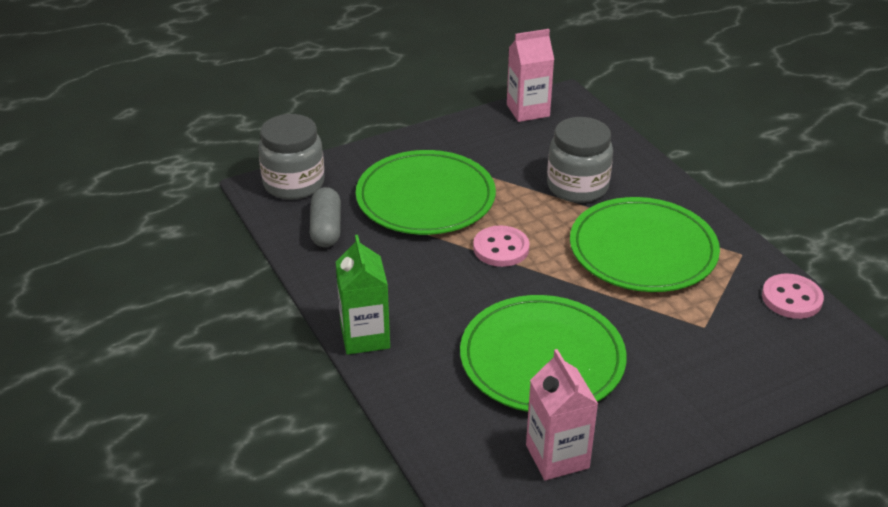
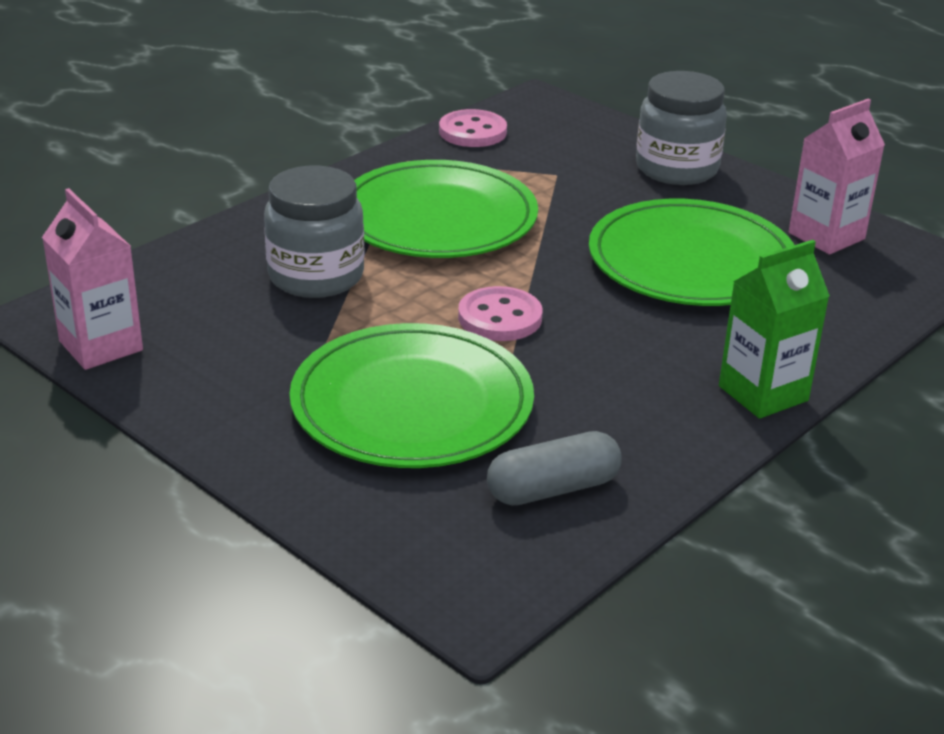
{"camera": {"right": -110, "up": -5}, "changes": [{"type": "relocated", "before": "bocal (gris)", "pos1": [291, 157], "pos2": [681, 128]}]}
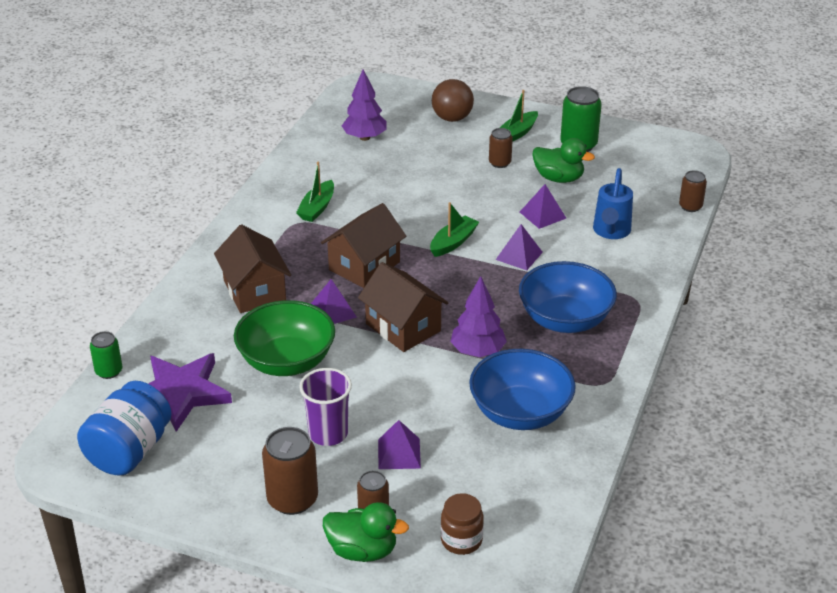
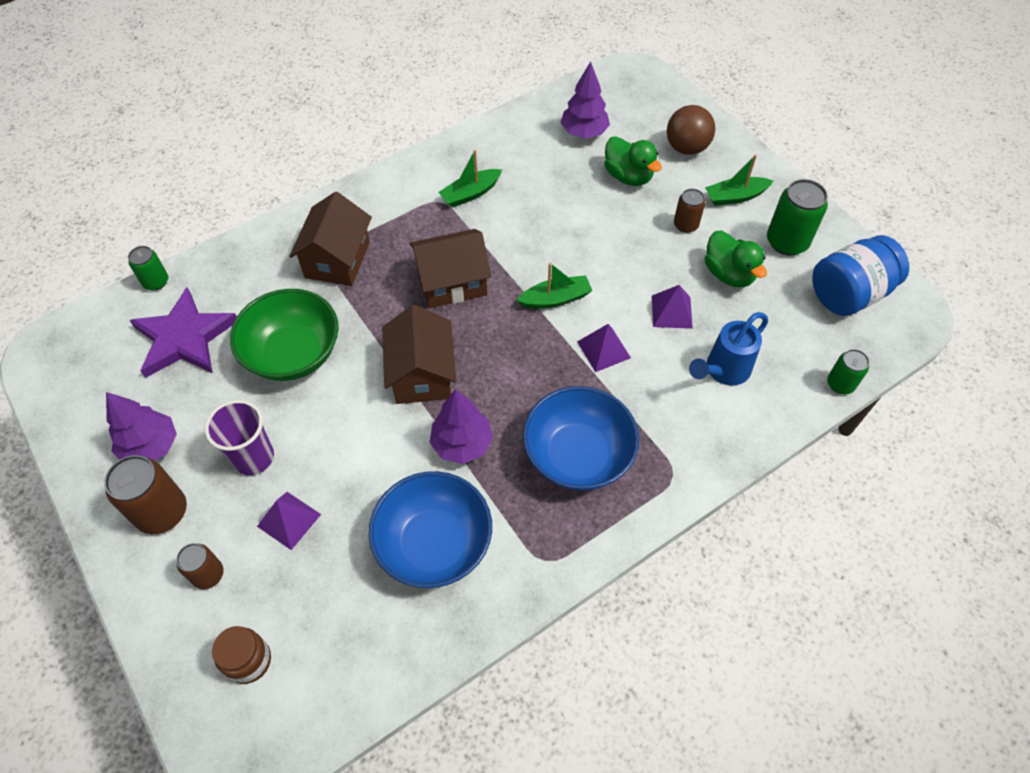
{"camera": {"right": 35, "up": 20}, "changes": [{"type": "missing", "before": "pyramide (violet)", "pos1": [334, 301]}, {"type": "appeared", "after": "arbre (violet)", "pos2": [141, 426]}, {"type": "relocated", "before": "bocal (bleu)", "pos1": [124, 428], "pos2": [861, 275]}, {"type": "relocated", "before": "canard (vert)", "pos1": [366, 532], "pos2": [633, 161]}, {"type": "colour", "before": "canette (marron)", "after": "canette (vert)", "pos1": [693, 191], "pos2": [848, 371]}]}
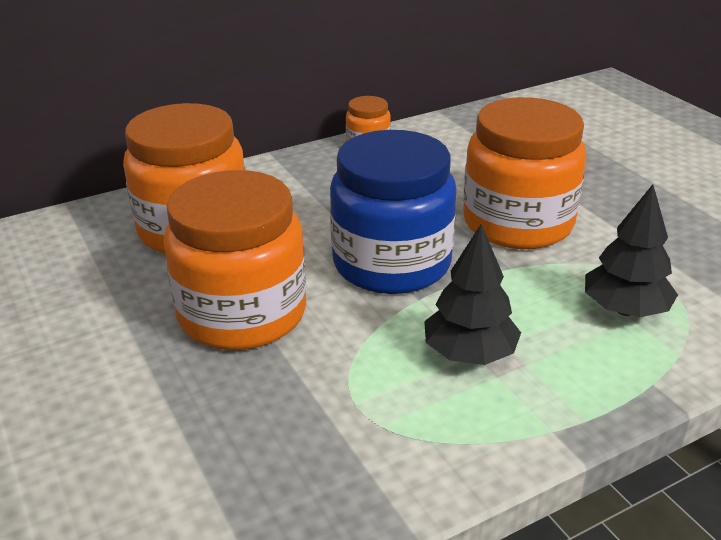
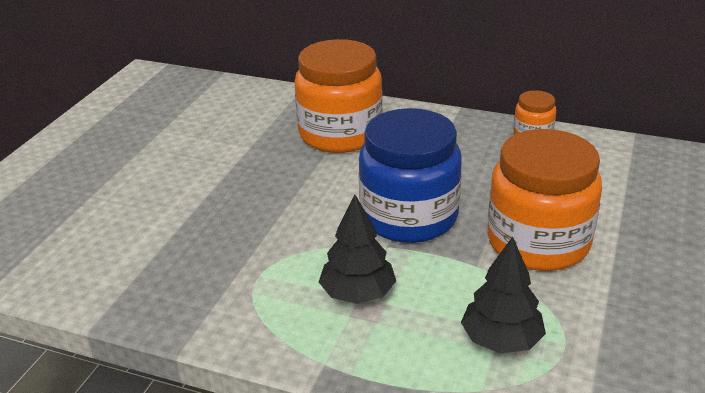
{"camera": {"right": 50, "up": 0}, "changes": [{"type": "missing", "before": "bocal (orange)", "pos1": [234, 260]}]}
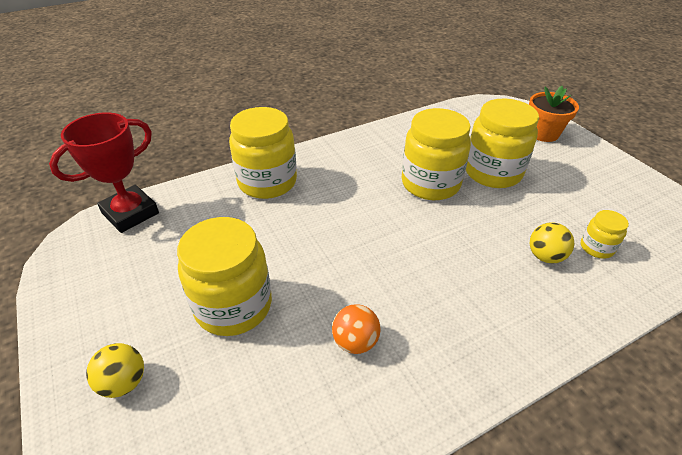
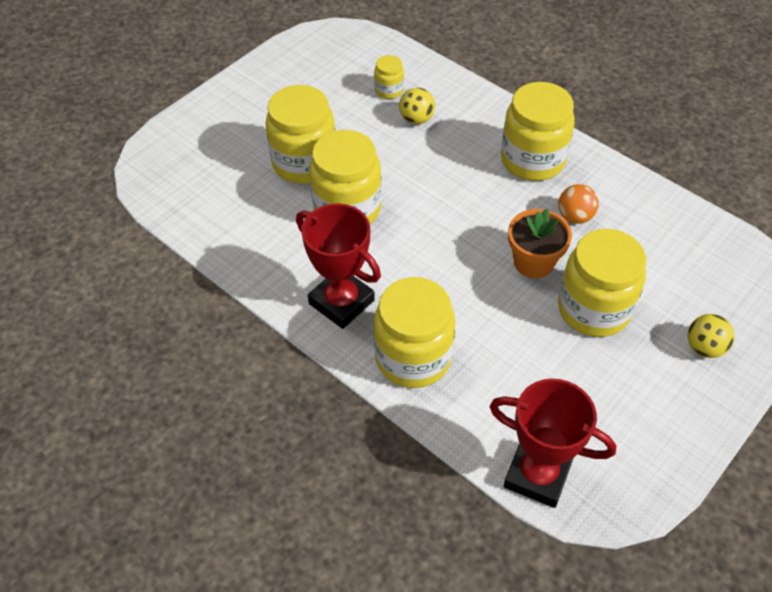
{"camera": {"right": -110, "up": 10}, "changes": [{"type": "appeared", "after": "trophée (rouge)", "pos2": [338, 266]}, {"type": "appeared", "after": "bocal (jaune)", "pos2": [538, 131]}, {"type": "relocated", "before": "pot de fleurs (orange)", "pos1": [554, 114], "pos2": [540, 243]}]}
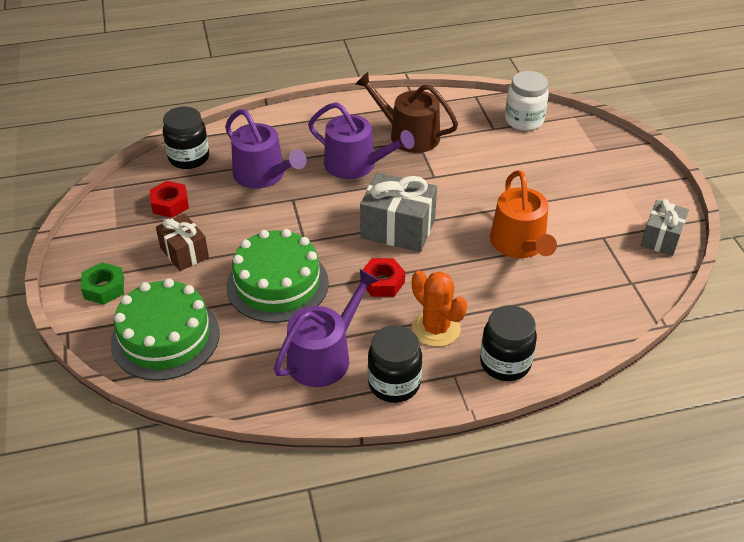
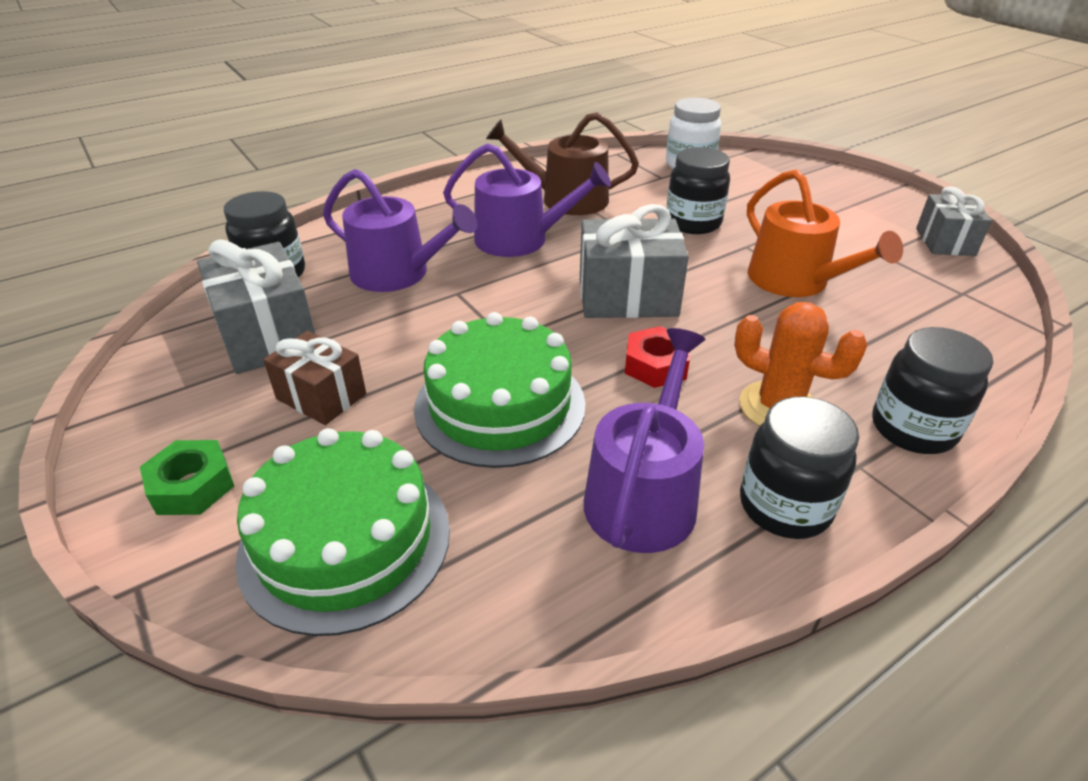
{"camera": {"right": -20, "up": -5}, "changes": [{"type": "appeared", "after": "bocal (noir)", "pos2": [698, 190]}, {"type": "exchanged", "before": "écrou (rouge)", "after": "cadeau (gris)", "pos1": [169, 199], "pos2": [256, 306]}]}
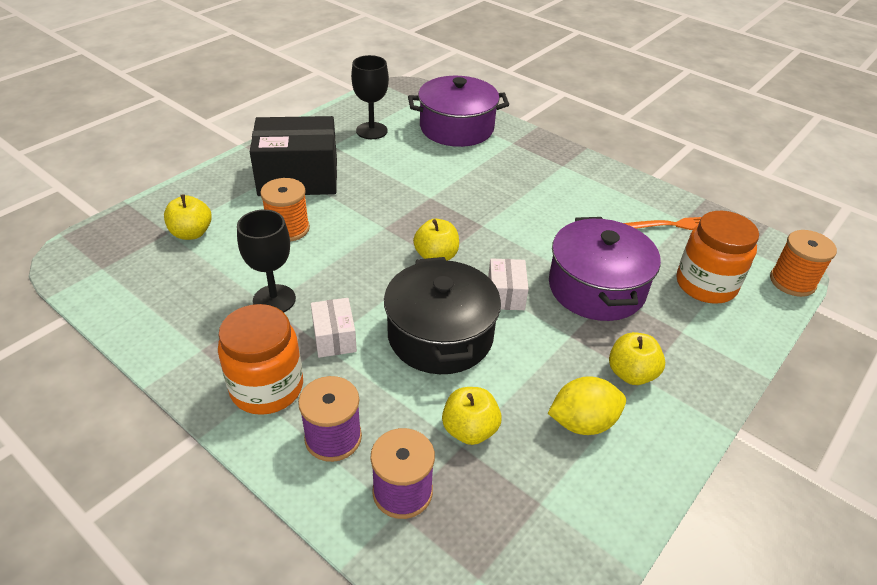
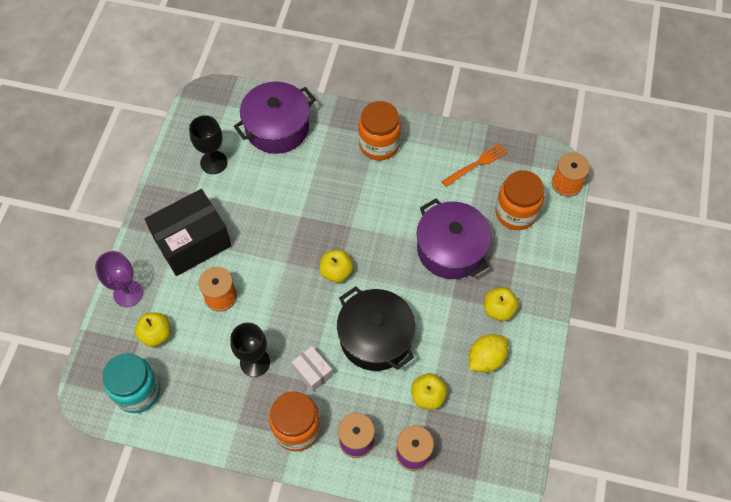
{"camera": {"right": -25, "up": 20}, "changes": [{"type": "missing", "before": "boîte (blanc)", "pos1": [508, 284]}, {"type": "appeared", "after": "verre à pied (violet)", "pos2": [119, 279]}, {"type": "appeared", "after": "bocal (turquoise)", "pos2": [131, 383]}, {"type": "appeared", "after": "bocal (orange)", "pos2": [379, 131]}]}
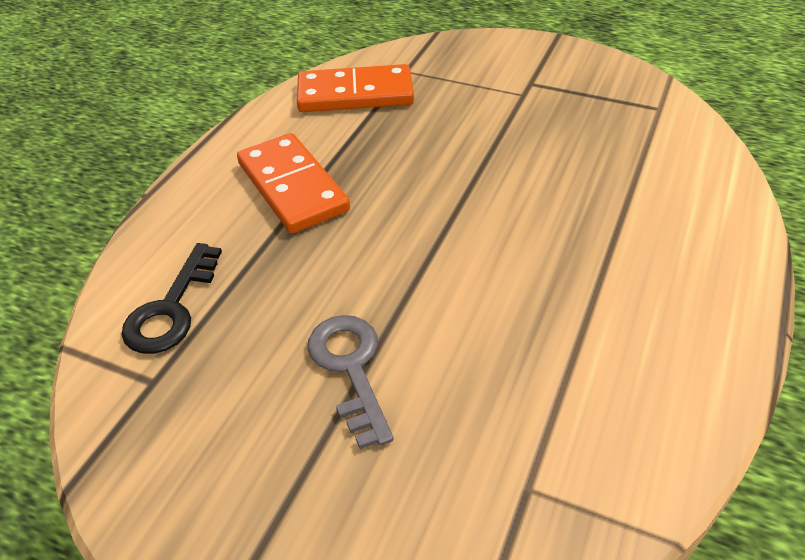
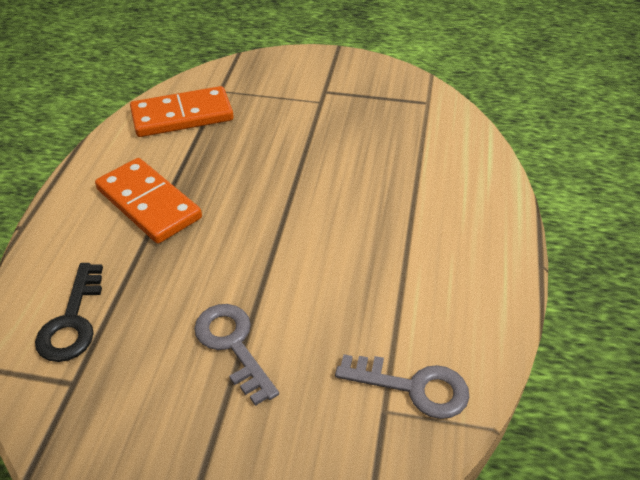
{"camera": {"right": -15, "up": 0}, "changes": [{"type": "appeared", "after": "clé (gris)", "pos2": [402, 386]}]}
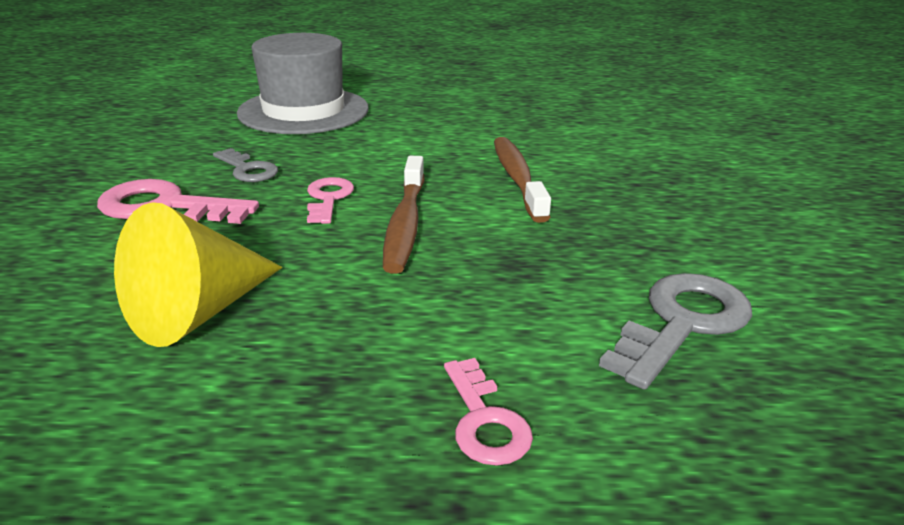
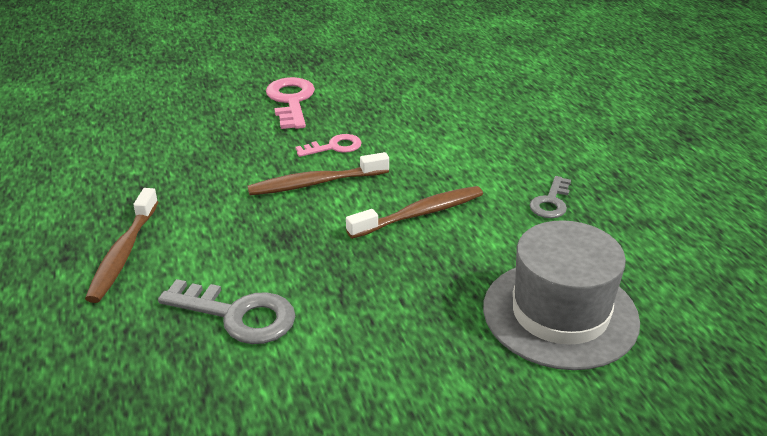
{"camera": {"right": 70, "up": 5}, "changes": [{"type": "missing", "before": "cône (jaune)", "pos1": [198, 274]}, {"type": "relocated", "before": "clé (gris)", "pos1": [245, 165], "pos2": [550, 197]}, {"type": "relocated", "before": "chapeau (gris)", "pos1": [303, 83], "pos2": [561, 295]}, {"type": "exchanged", "before": "clé (rose)", "after": "brosse à dents (marron)", "pos1": [488, 412], "pos2": [121, 245]}]}
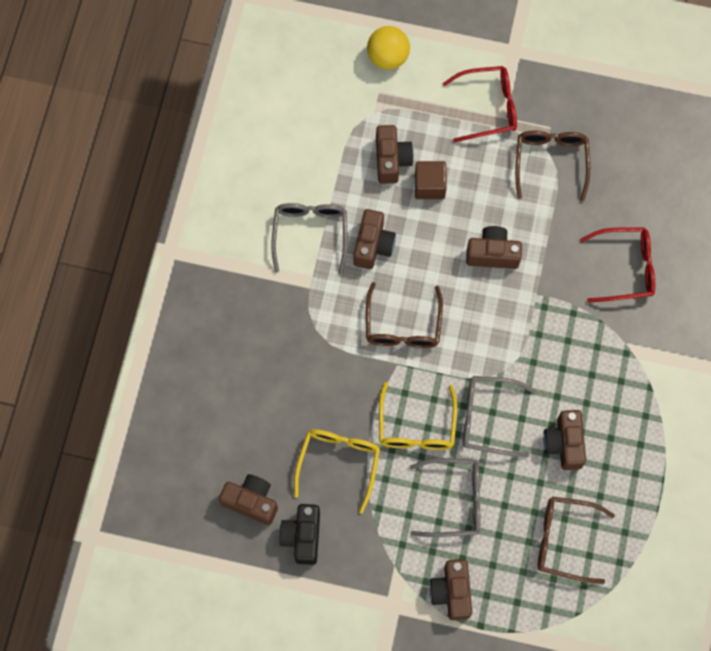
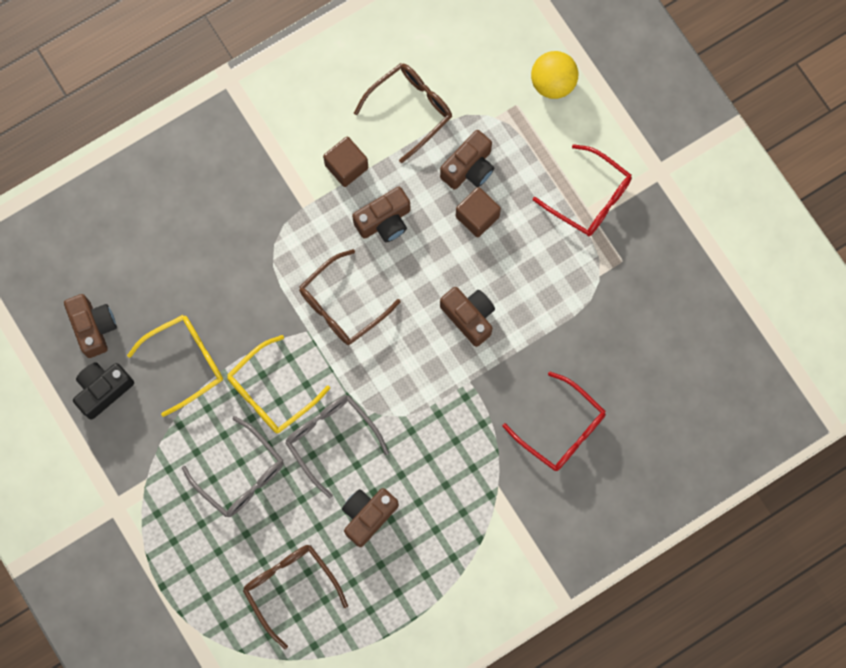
{"camera": {"right": 45, "up": 5}, "changes": [{"type": "missing", "before": "appareil photo (marron)", "pos1": [450, 589]}, {"type": "relocated", "before": "lunettes (marron)", "pos1": [552, 166], "pos2": [403, 113]}, {"type": "exchanged", "before": "lunettes (gris)", "after": "cube (marron)", "pos1": [309, 238], "pos2": [345, 161]}]}
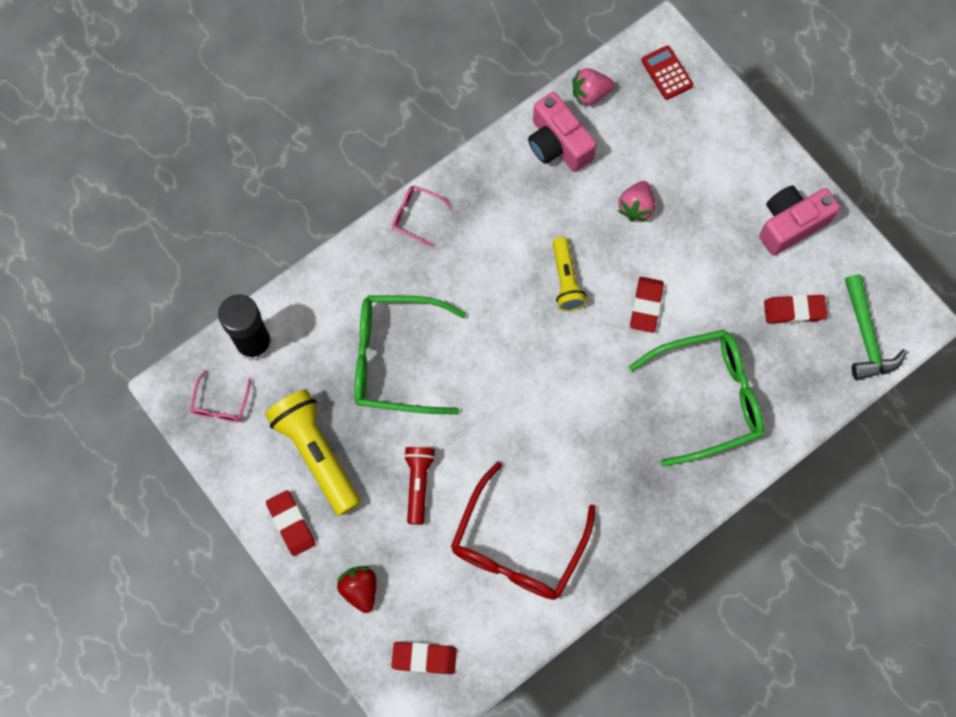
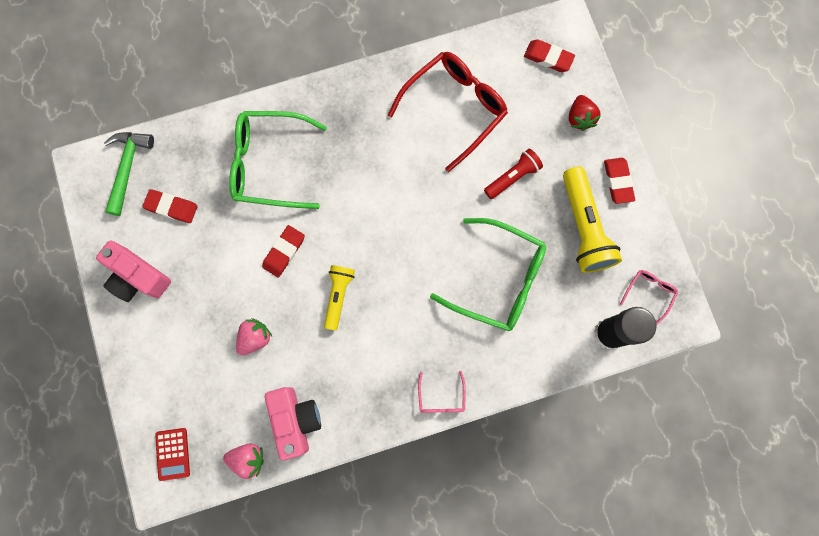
{"camera": {"right": -160, "up": 5}, "changes": [{"type": "spun", "before": "lunettes (rose)", "pos1": [422, 216], "pos2": [442, 392], "turn": 45}, {"type": "spun", "before": "lampe de poche (rouge)", "pos1": [419, 486], "pos2": [513, 174], "turn": -150}, {"type": "spun", "before": "appareil photo (rose)", "pos1": [799, 220], "pos2": [133, 271], "turn": 45}]}
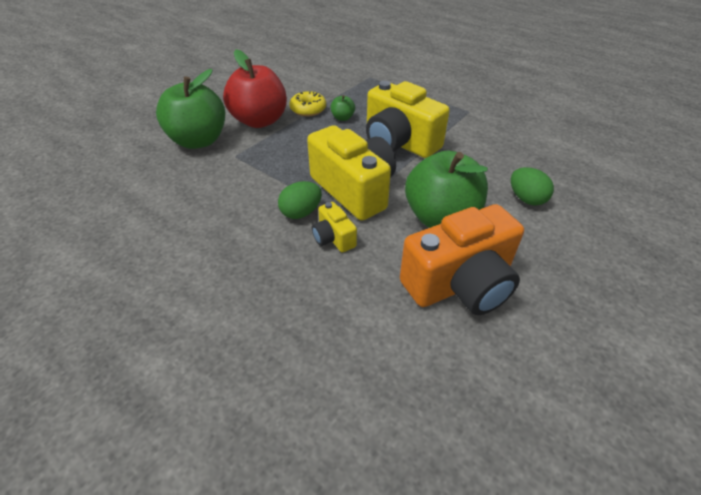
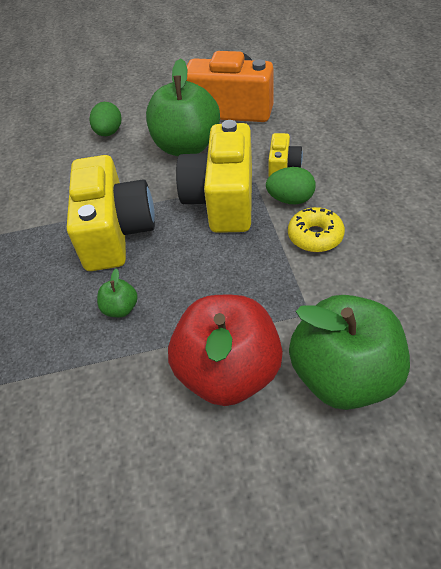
{"camera": {"right": -135, "up": 5}, "changes": [{"type": "relocated", "before": "beignet (jaune)", "pos1": [307, 103], "pos2": [316, 229]}]}
